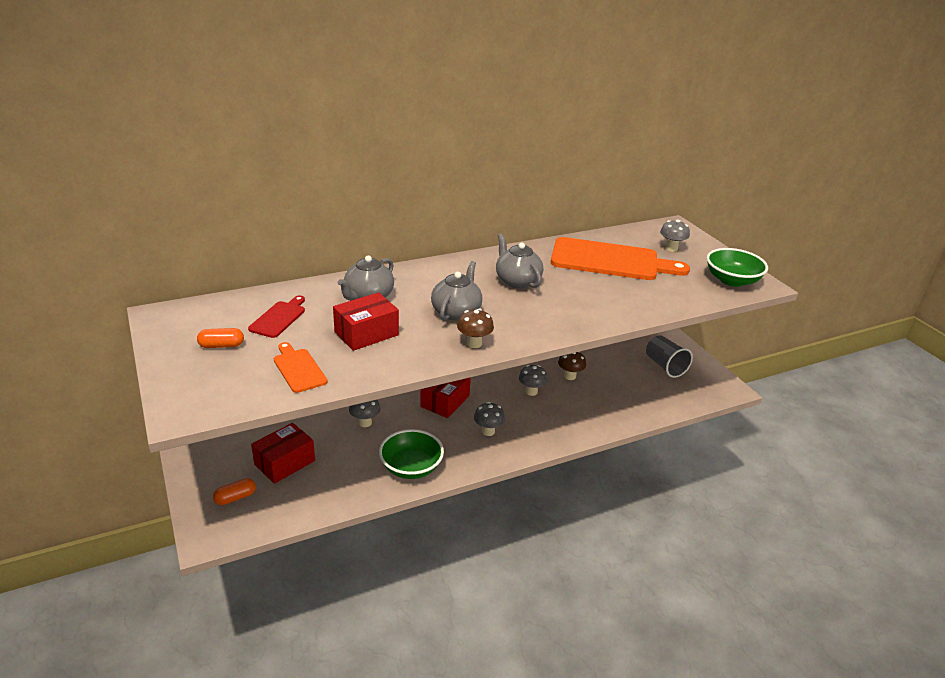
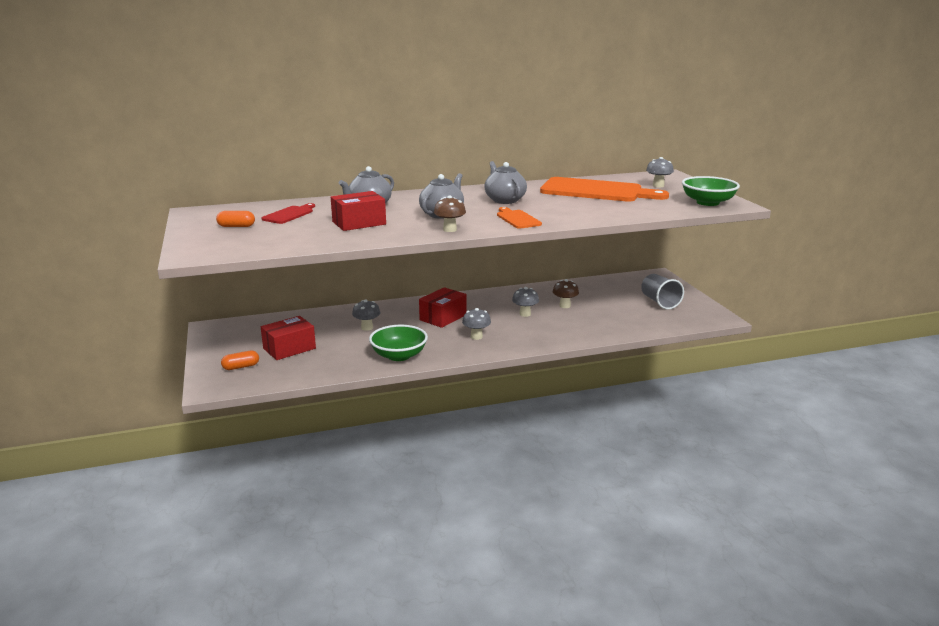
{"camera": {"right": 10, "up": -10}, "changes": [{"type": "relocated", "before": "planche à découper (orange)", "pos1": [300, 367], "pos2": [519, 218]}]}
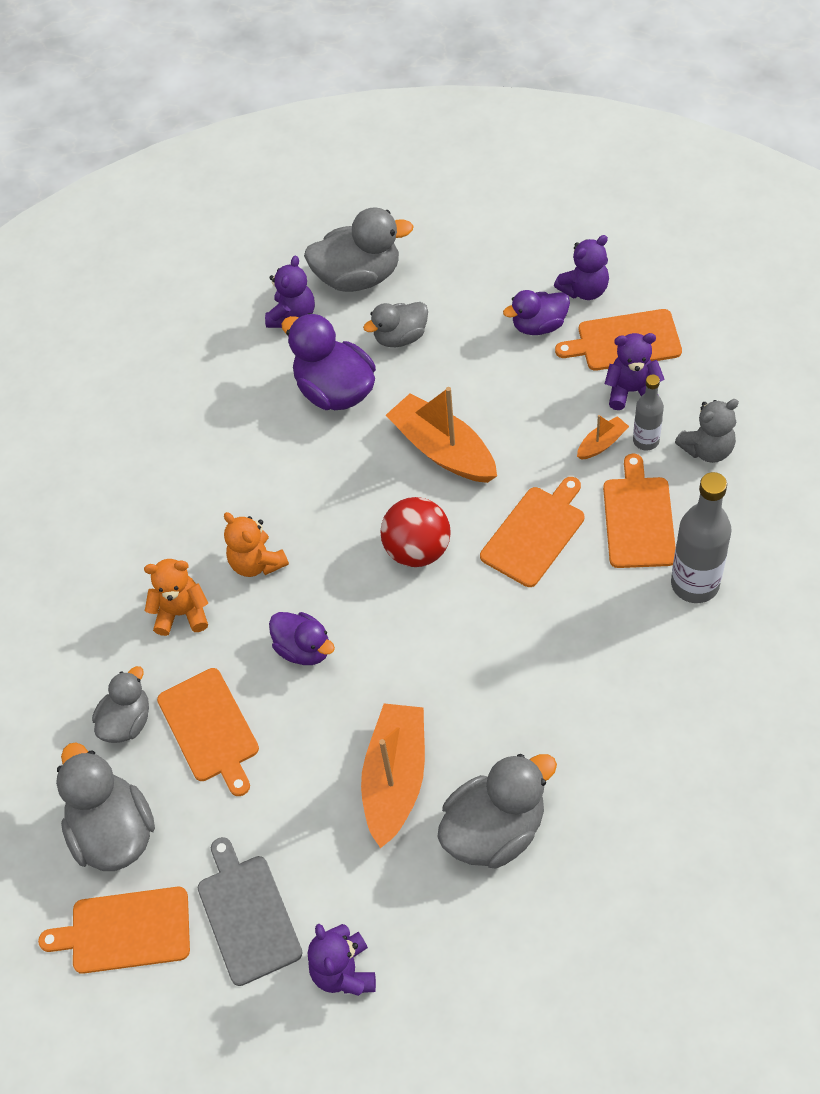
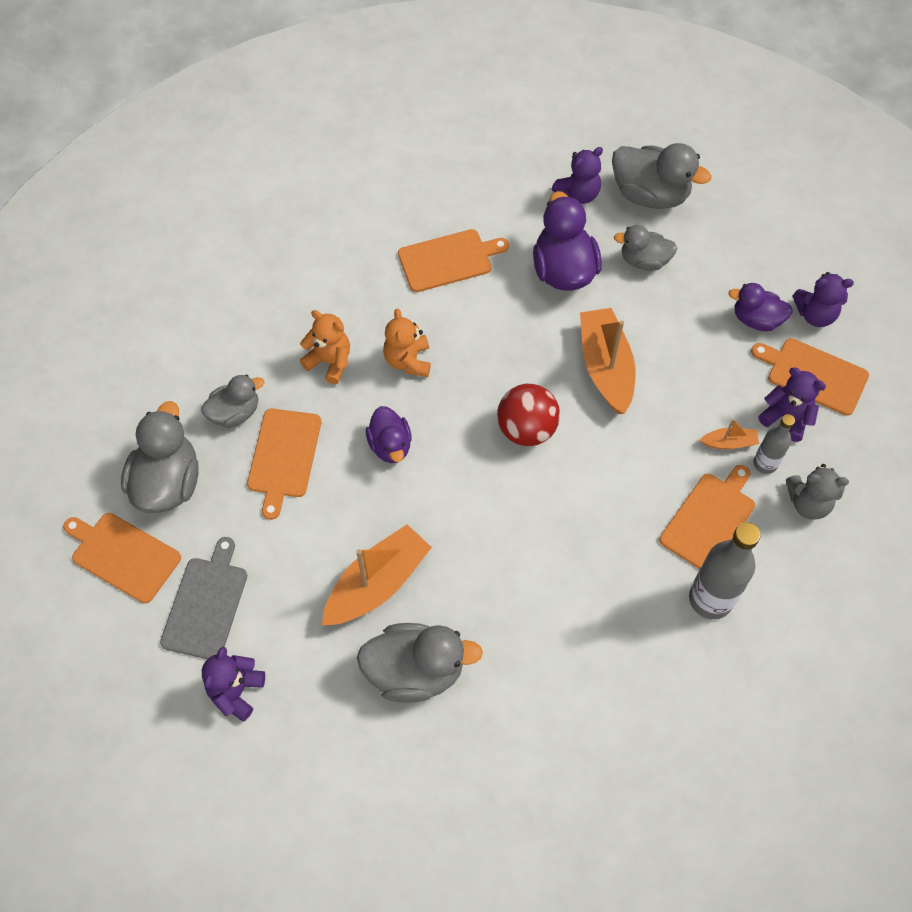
{"camera": {"right": 30, "up": 5}, "changes": [{"type": "relocated", "before": "planche à découper (orange)", "pos1": [532, 532], "pos2": [453, 260]}]}
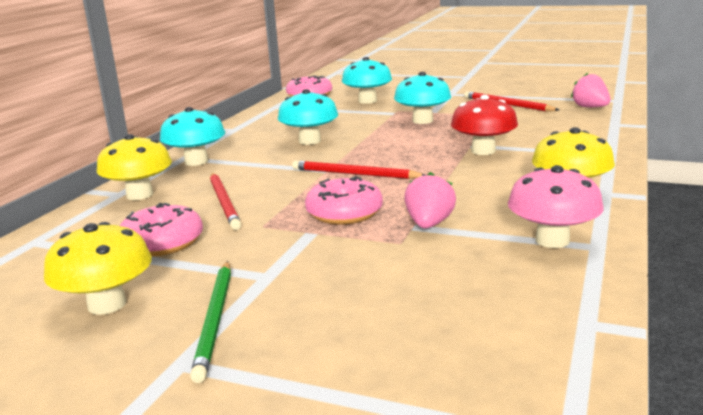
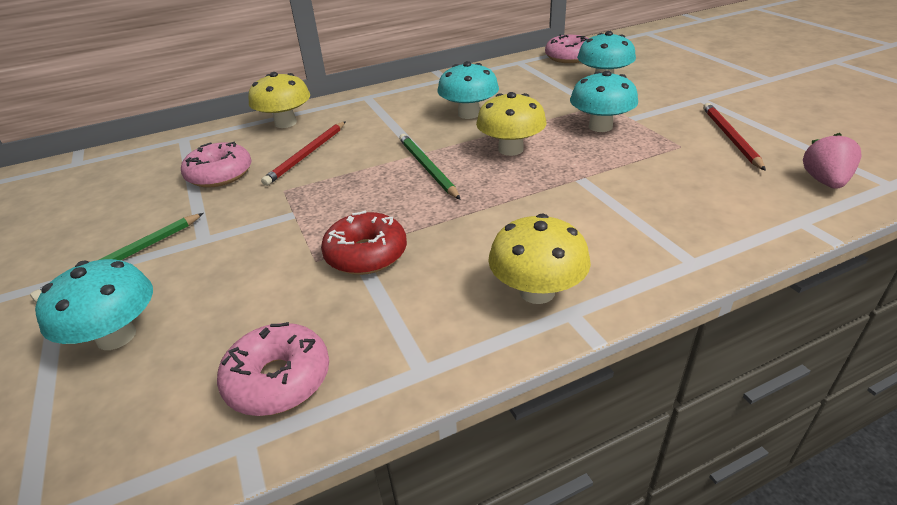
{"camera": {"right": 45, "up": 15}, "changes": [{"type": "missing", "before": "champignon (rouge)", "pos1": [484, 125]}, {"type": "missing", "before": "champignon (rose)", "pos1": [556, 206]}, {"type": "relocated", "before": "champignon (jaune)", "pos1": [98, 268], "pos2": [511, 124]}, {"type": "relocated", "before": "champignon (turquoise)", "pos1": [192, 136], "pos2": [94, 304]}, {"type": "relocated", "before": "beignet (rose)", "pos1": [344, 200], "pos2": [273, 369]}, {"type": "exchanged", "before": "fraise (rose)", "after": "beignet (rouge)", "pos1": [430, 200], "pos2": [364, 243]}, {"type": "colour", "before": "crayon (rouge)", "after": "crayon (vert)", "pos1": [358, 170], "pos2": [430, 167]}]}
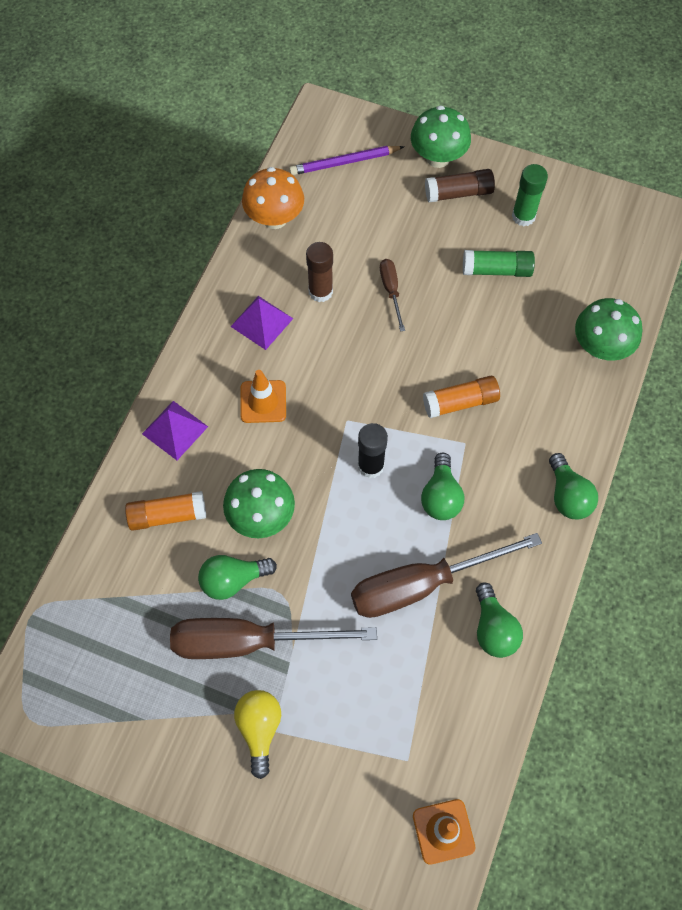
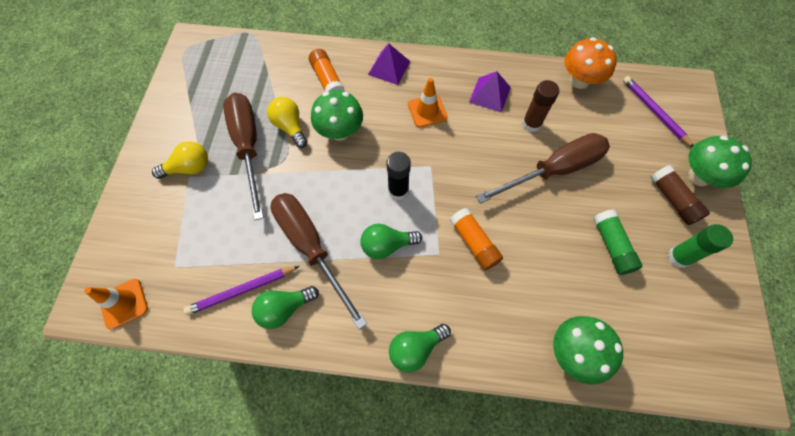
{"camera": {"right": 75, "up": 0}, "changes": [{"type": "appeared", "after": "crayon (violet)", "pos2": [241, 290]}, {"type": "colour", "before": "ampoule (vert)", "after": "ampoule (jaune)", "pos1": [237, 577], "pos2": [287, 122]}, {"type": "size", "before": "tournevis (marron)", "pos1": [392, 295], "pos2": [543, 168], "scale": 2.12}]}
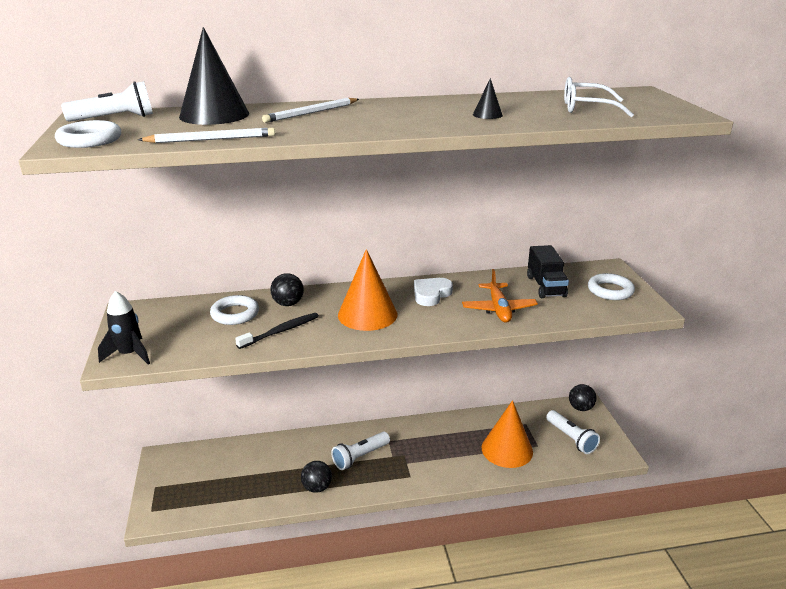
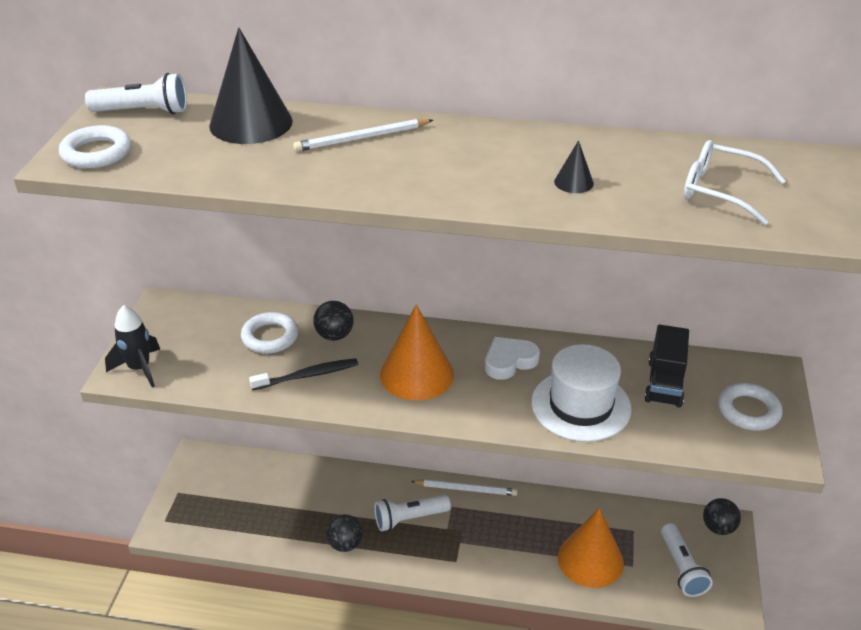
{"camera": {"right": 20, "up": 10}, "changes": [{"type": "relocated", "before": "crayon (blanc)", "pos1": [206, 135], "pos2": [464, 487]}, {"type": "exchanged", "before": "avion (orange)", "after": "chapeau (blanc)", "pos1": [500, 296], "pos2": [581, 393]}]}
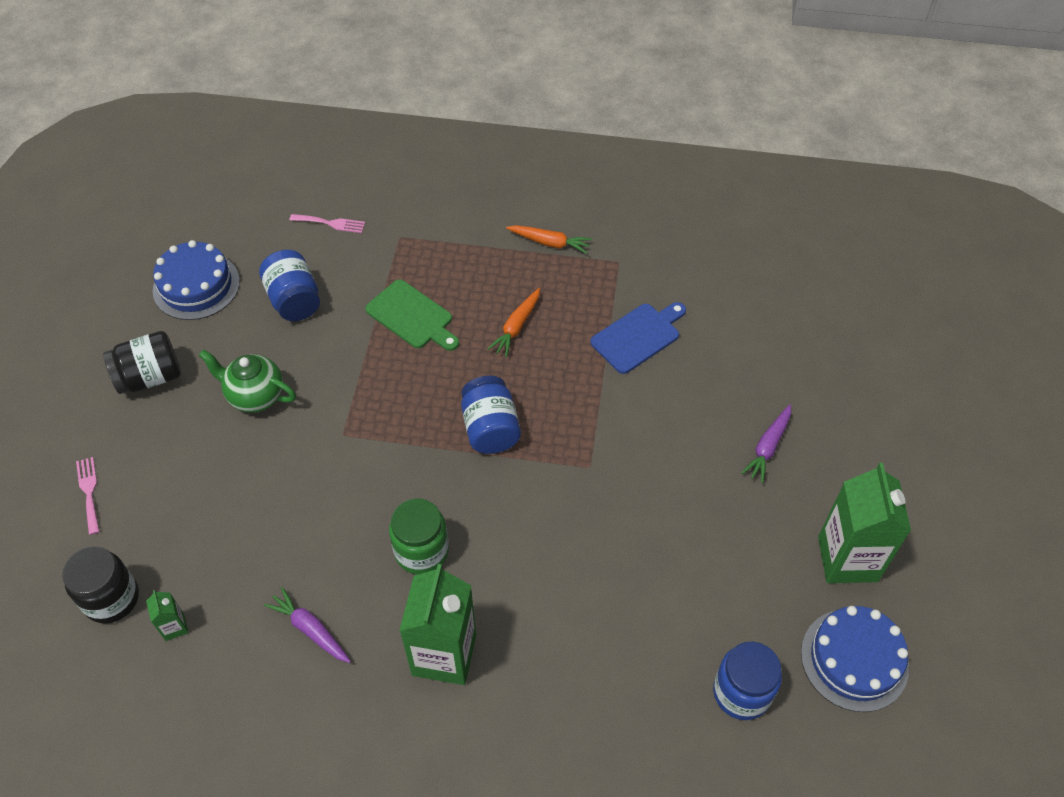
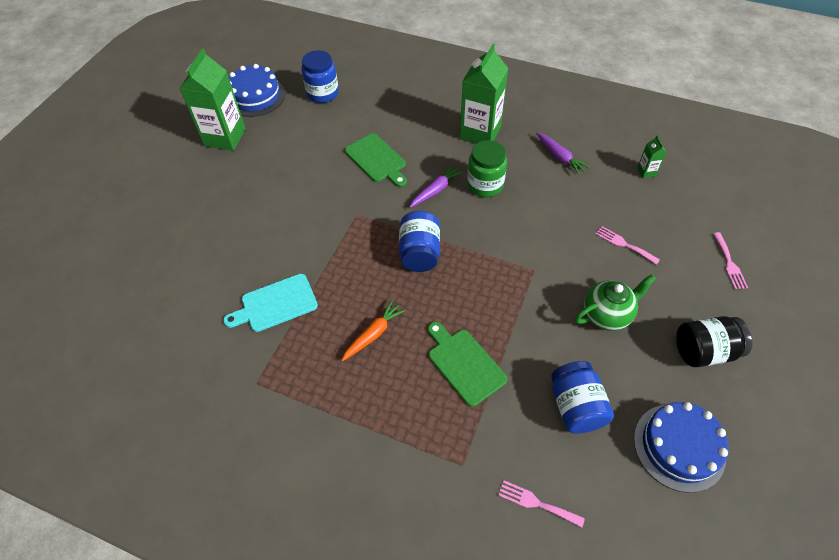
{"camera": {"right": -165, "up": 0}, "changes": [{"type": "missing", "before": "bocal (noir)", "pos1": [100, 585]}, {"type": "missing", "before": "carotte (orange)", "pos1": [549, 239]}, {"type": "appeared", "after": "planche à découper (vert)", "pos2": [376, 160]}, {"type": "appeared", "after": "fourchette (rose)", "pos2": [628, 245]}, {"type": "relocated", "before": "carotte (violet)", "pos1": [766, 443], "pos2": [437, 186]}, {"type": "colour", "before": "planche à découper (bleu)", "after": "planche à découper (turquoise)", "pos1": [638, 338], "pos2": [270, 303]}, {"type": "spun", "before": "théière (vert)", "pos1": [247, 381], "pos2": [615, 302], "turn": -60}]}
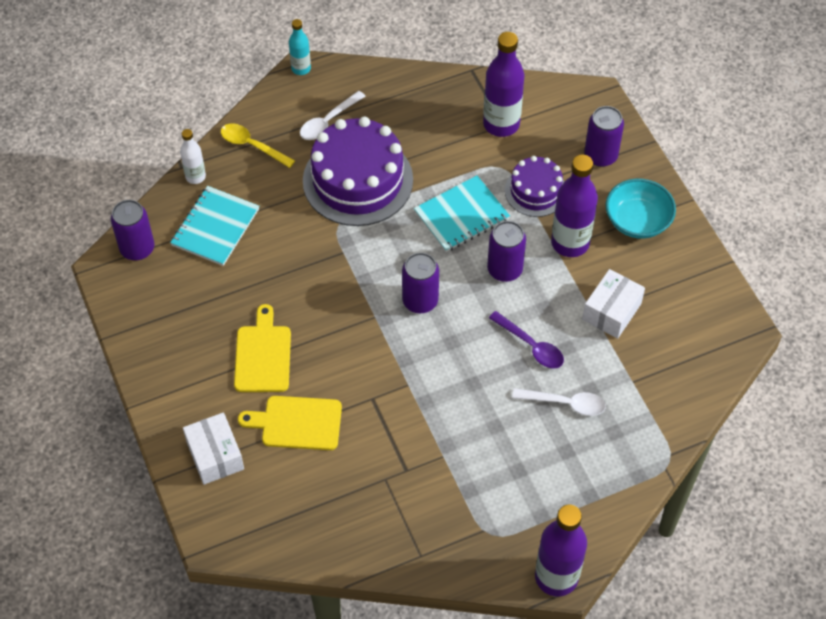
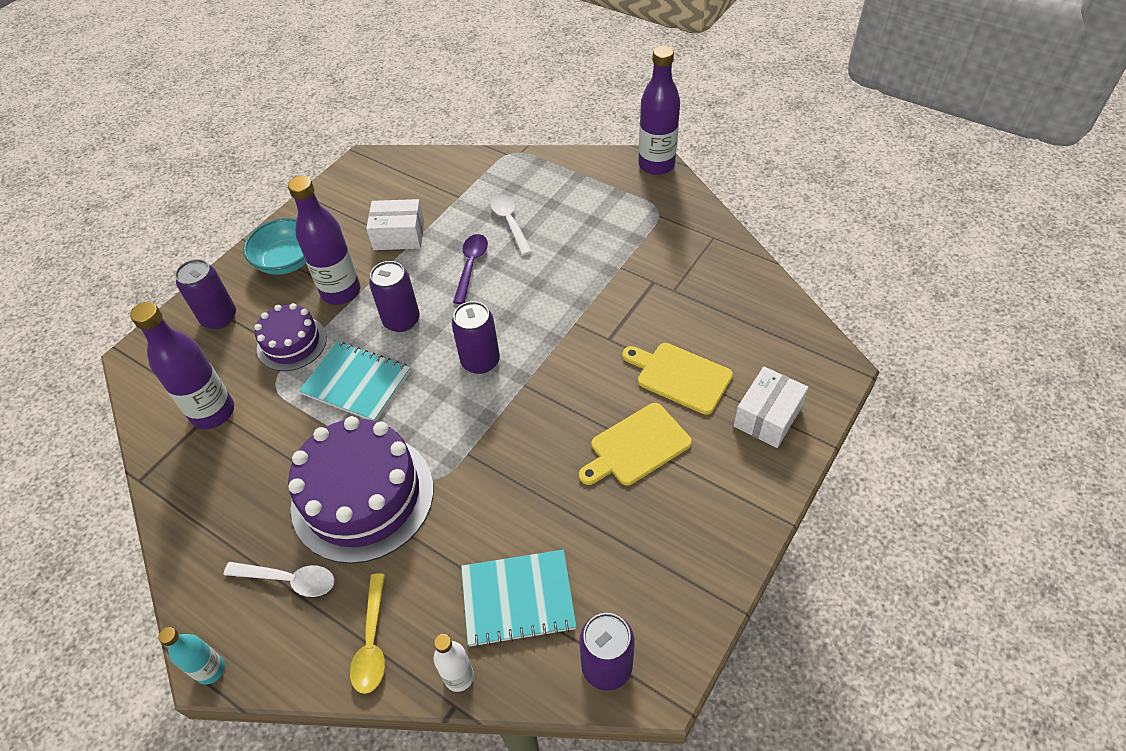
{"camera": {"right": -120, "up": -5}, "changes": [{"type": "spun", "before": "planche à découper (jaune)", "pos1": [290, 423], "pos2": [677, 379], "turn": 150}]}
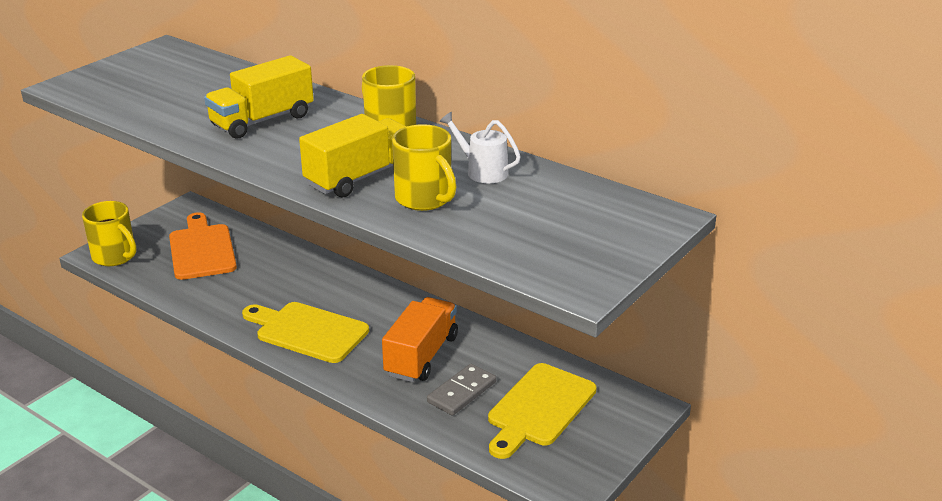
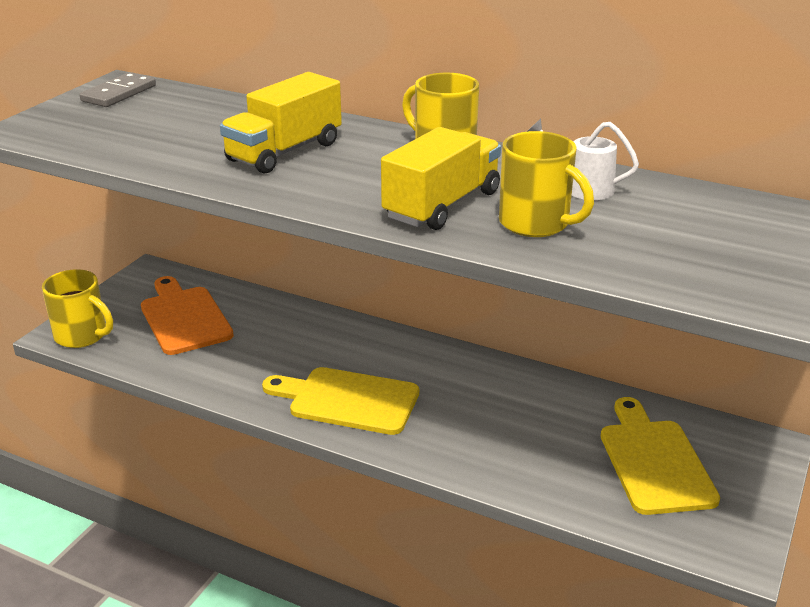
{"camera": {"right": -10, "up": 0}, "changes": [{"type": "missing", "before": "camion (orange)", "pos1": [420, 339]}, {"type": "relocated", "before": "domino (gris)", "pos1": [461, 390], "pos2": [118, 89]}, {"type": "spun", "before": "planche à découper (jaune)", "pos1": [542, 411], "pos2": [660, 456], "turn": 150}]}
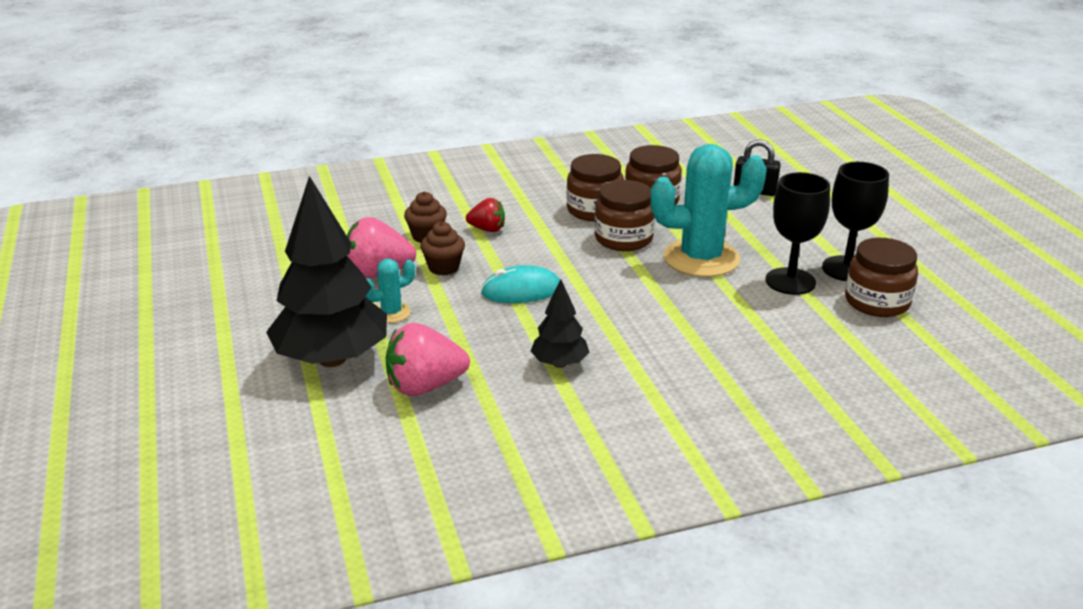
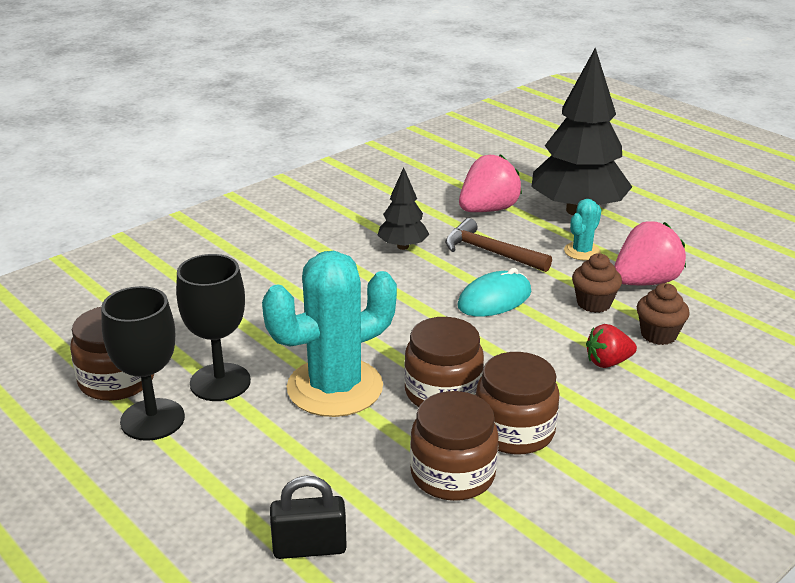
{"camera": {"right": 155, "up": 0}, "changes": [{"type": "appeared", "after": "marteau (marron)", "pos2": [498, 245]}]}
